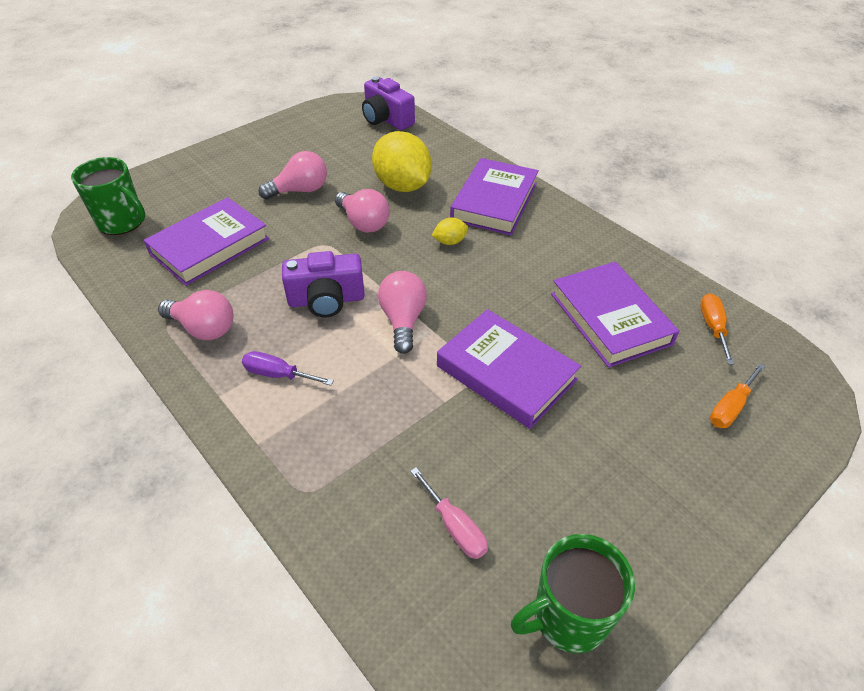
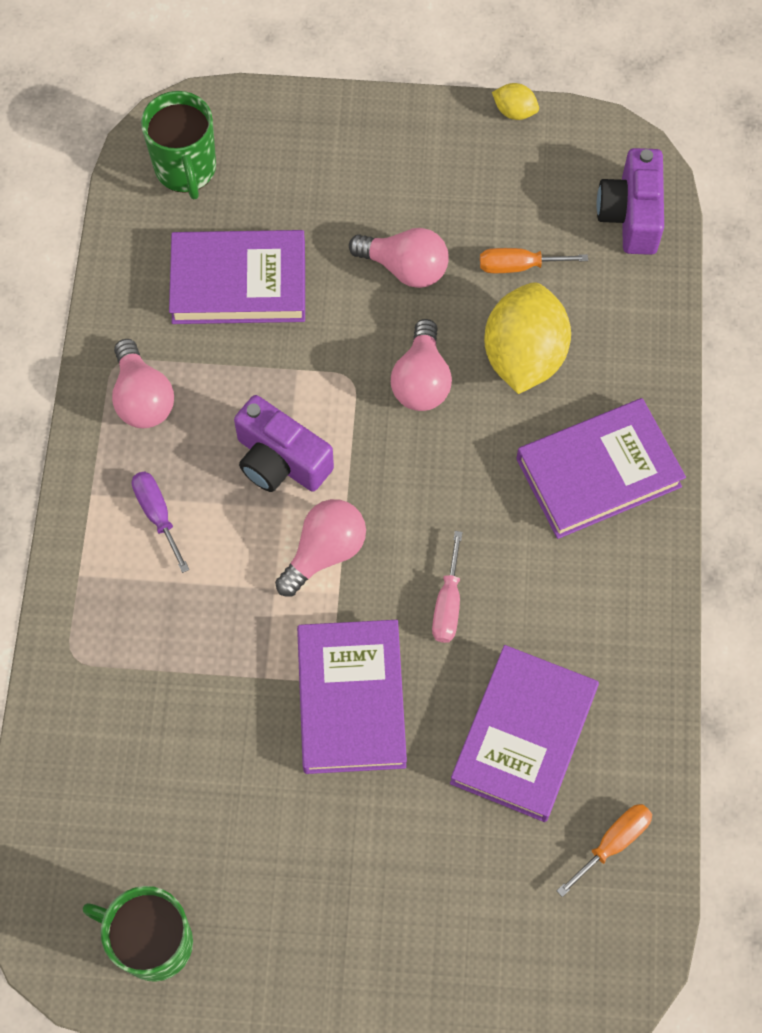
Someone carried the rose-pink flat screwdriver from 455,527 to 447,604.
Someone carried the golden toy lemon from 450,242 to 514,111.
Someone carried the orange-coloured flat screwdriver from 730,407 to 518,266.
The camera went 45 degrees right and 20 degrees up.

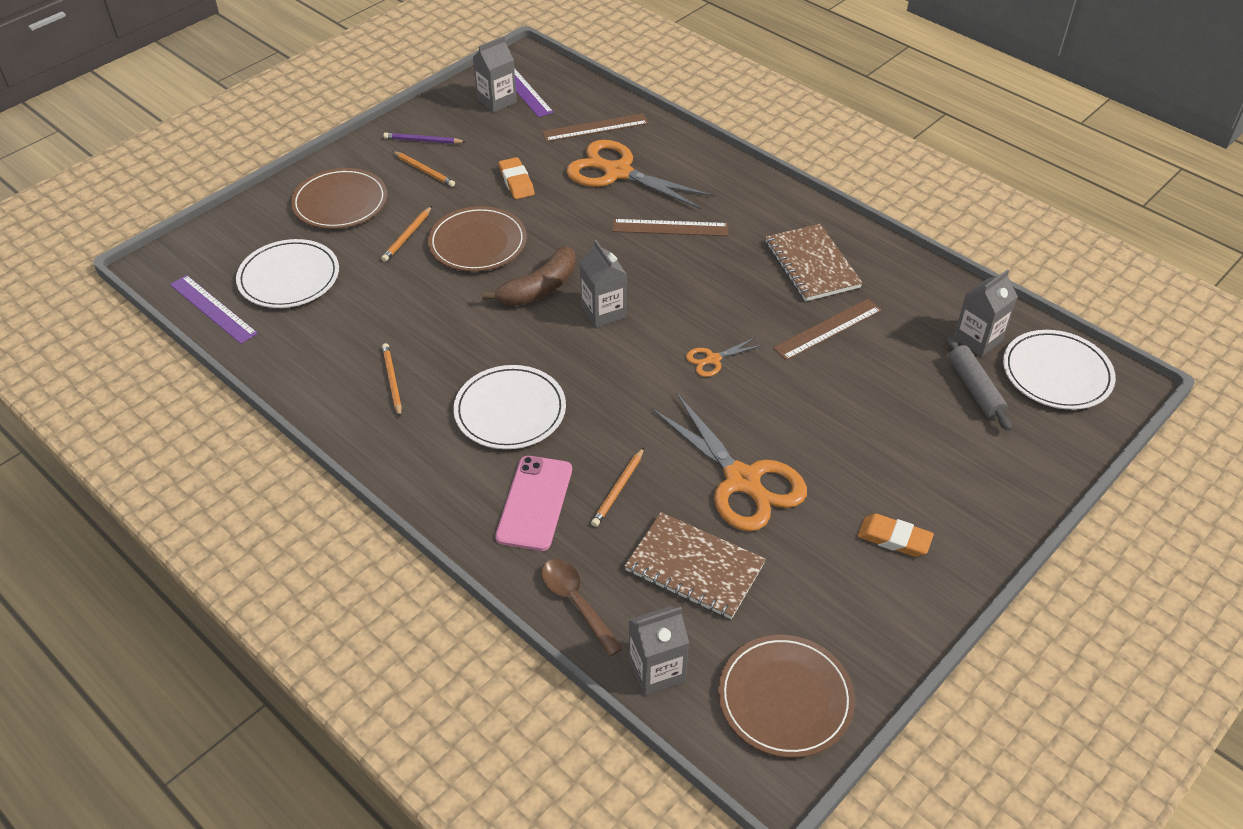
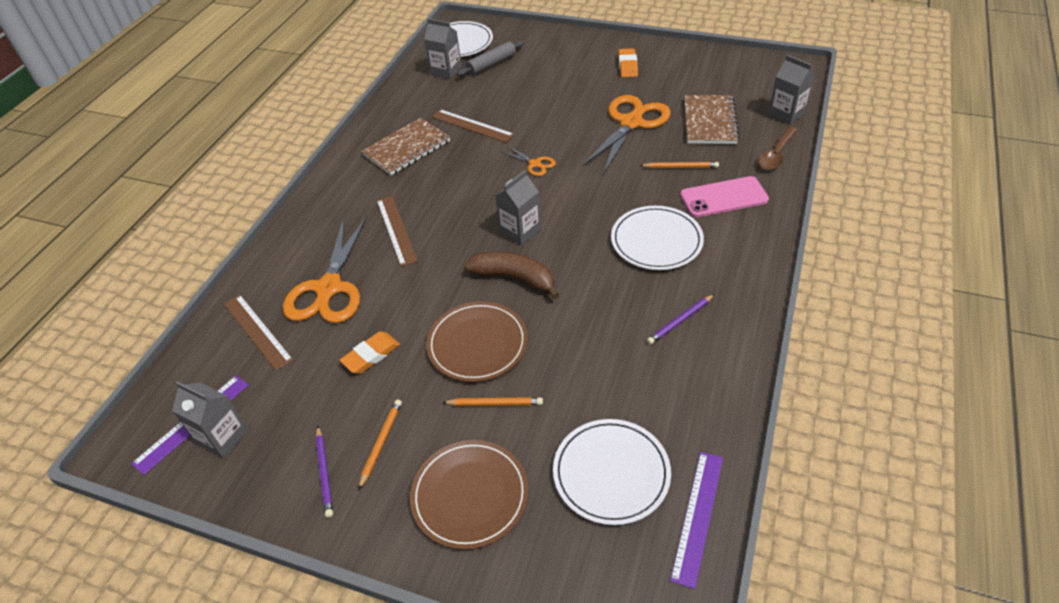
Someone repainted the orange-coloured lead pencil at 392,381, which became the violet lead pencil at 680,321.
Someone took away the brown flat dish at 785,698.
The camera went 110 degrees left and 0 degrees up.

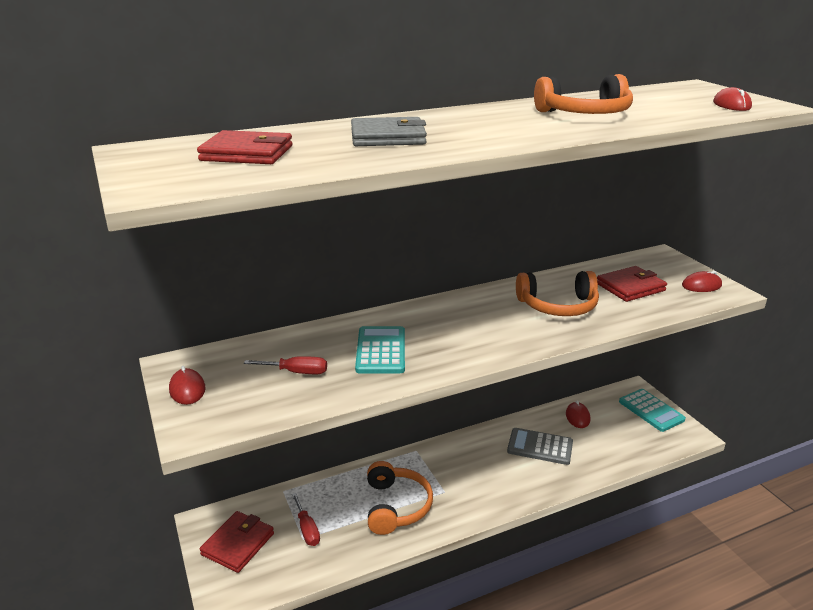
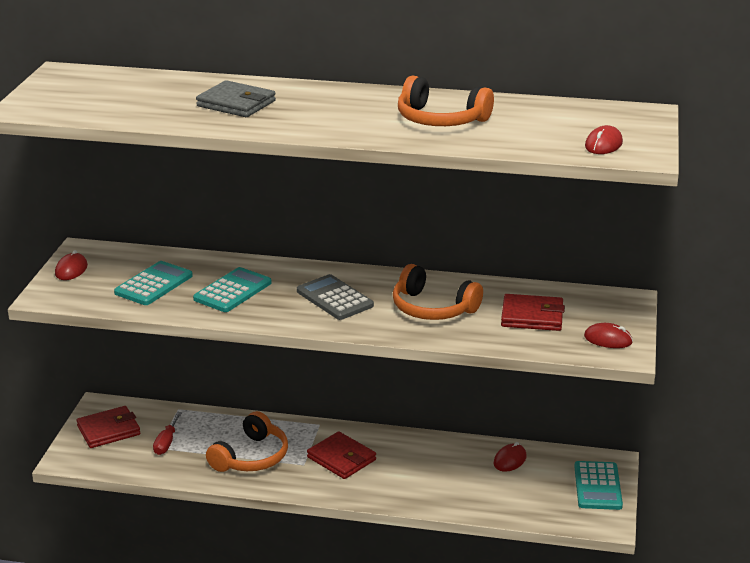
Someone carried the scarlet billfold from 247,153 to 341,459.
Someone swapped the scarlet flat screwdriver at 296,372 for the aqua pocket calculator at 153,284.
Someone carried the ash-grey pocket calculator from 540,447 to 334,298.
The camera went 35 degrees right and 0 degrees up.

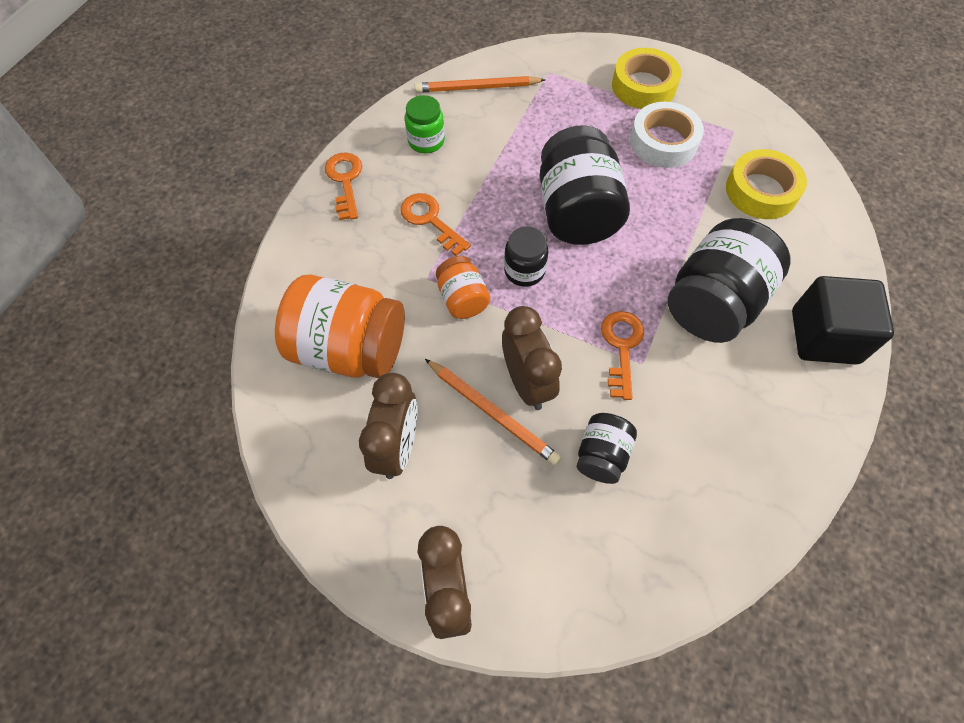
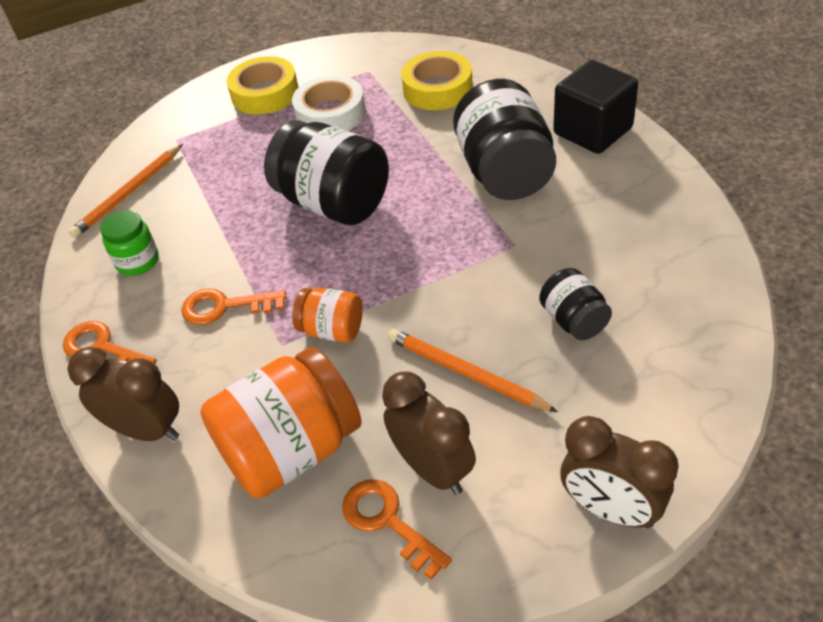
Someone rotated the orange-coloured lead pencil at 492,412 by 135 degrees counterclockwise.
Someone carried the brown bedside clock from 527,382 to 147,430.
Someone took away the ebony preserve jar at 524,271.
Someone carried the orange-coloured latchkey from 621,347 to 387,521.
The camera went 45 degrees left and 15 degrees down.

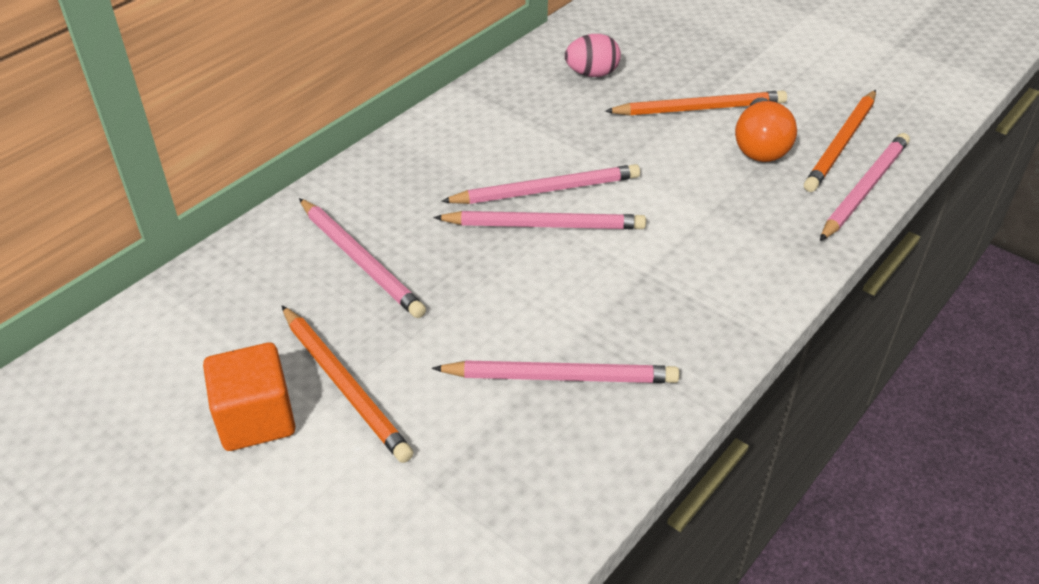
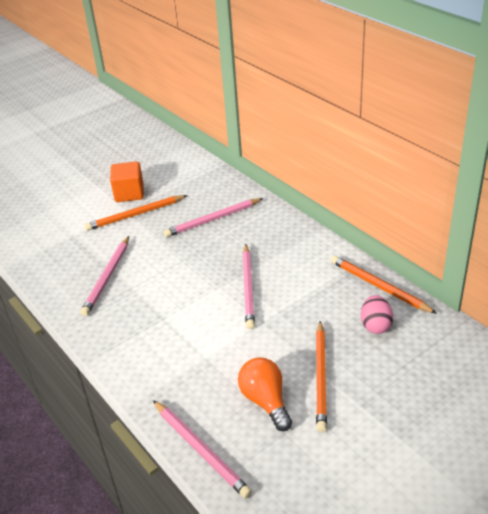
Someone took away the rose-pink lead pencil at 544,225.
Someone rotated the orange-coloured bulb at 760,147 by 45 degrees clockwise.
Someone carried the orange-coloured lead pencil from 841,144 to 379,286.
The camera went 105 degrees right and 5 degrees down.

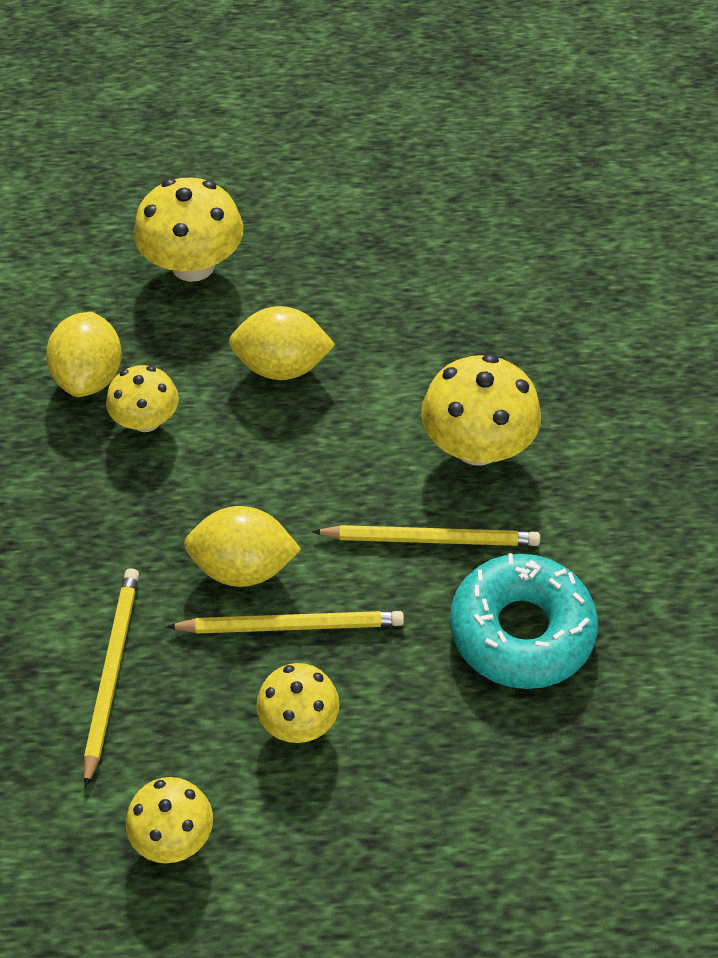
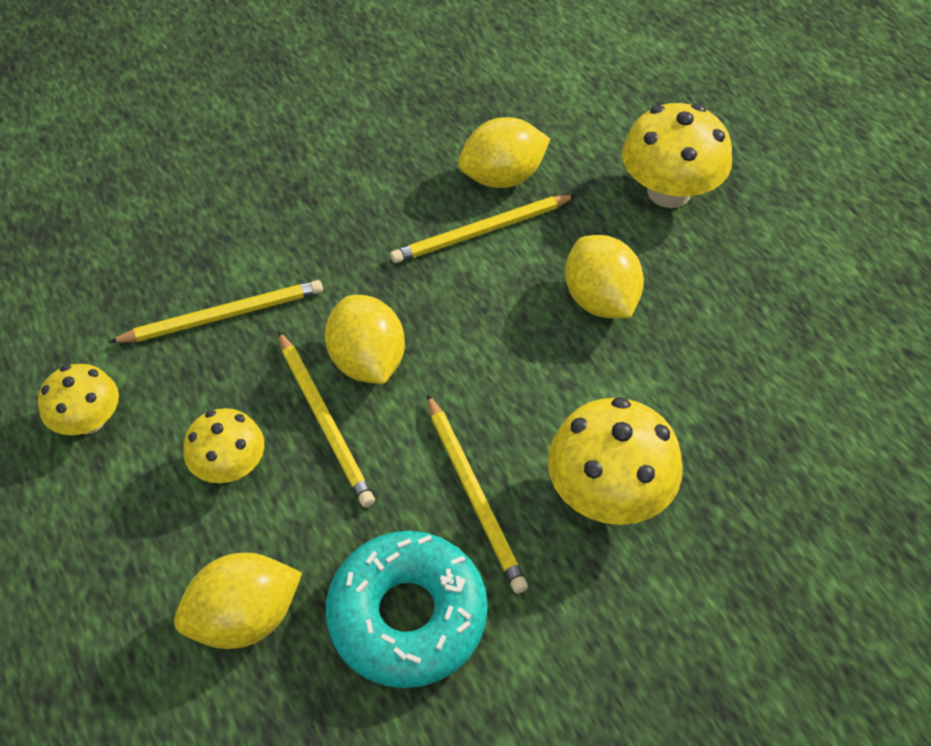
Someone swapped the golden mushroom at 146,420 for the golden lead pencil at 481,232.
Someone put down the golden toy lemon at 245,618.
The camera went 65 degrees right and 0 degrees up.

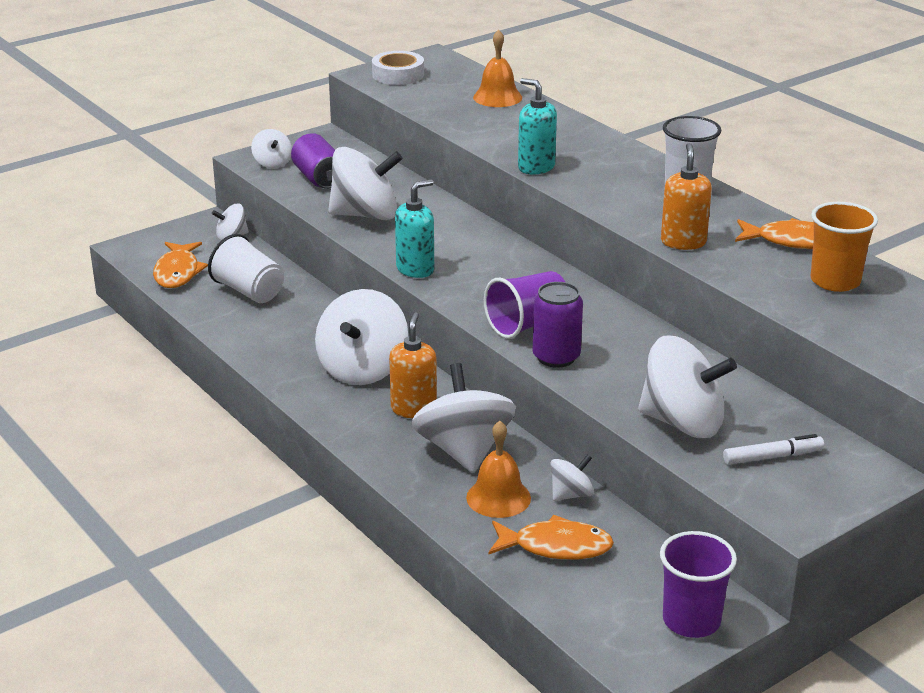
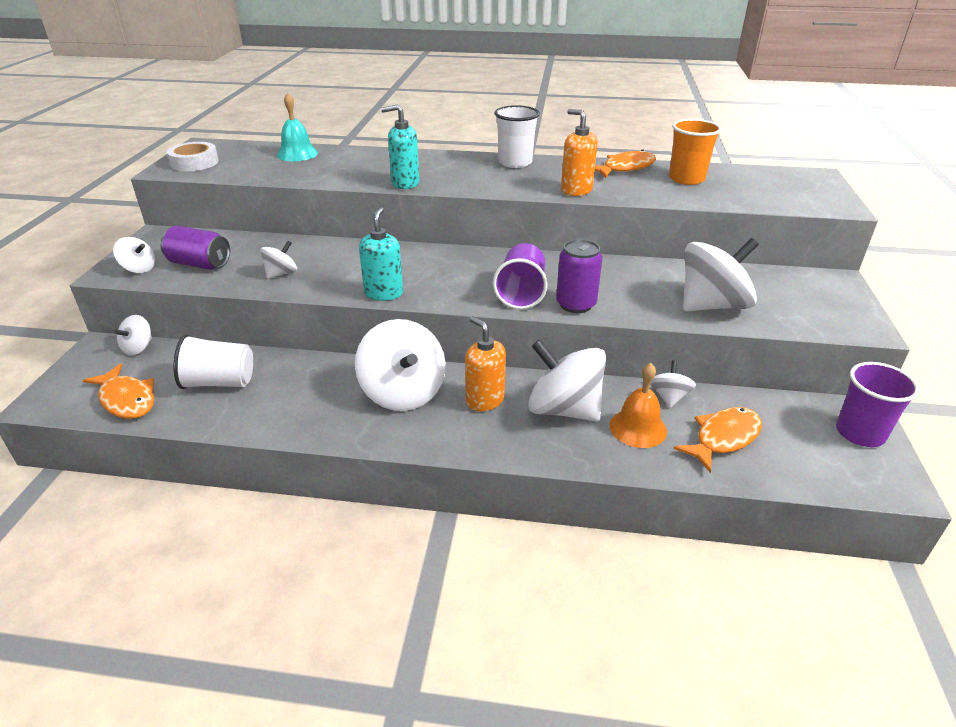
Someone scaled the white whirligig at 366,215 by 0.49.
Someone repainted the orange-coloured bell at 497,97, which became the aqua bell at 297,154.
Someone took away the white marker pen at 772,457.
The camera went 45 degrees left and 5 degrees up.

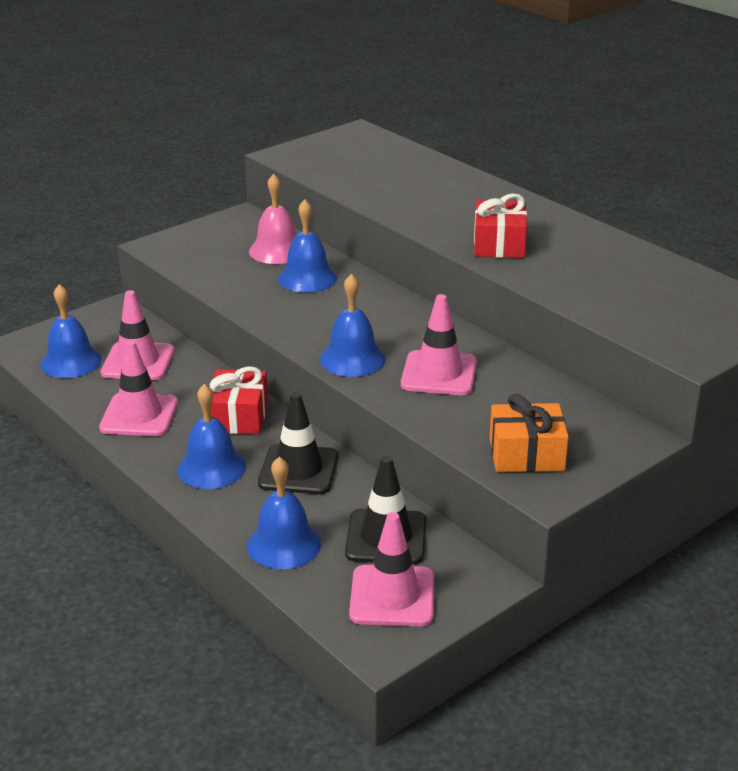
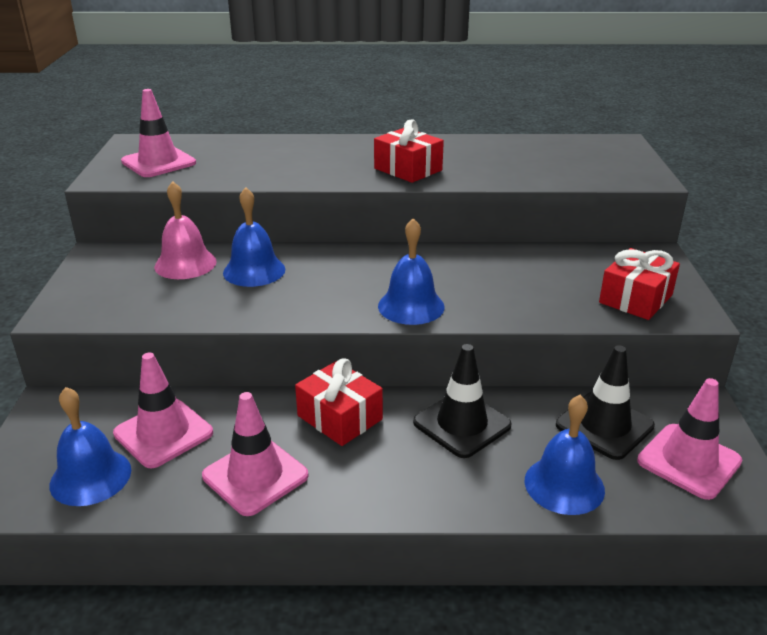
Someone took away the royal blue bell at 211,468.
Someone carried the rose-pink road cone from 439,374 to 158,162.
Someone repainted the orange-coloured gift at 526,454, which became the scarlet gift at 635,299.
The camera went 50 degrees left and 0 degrees up.

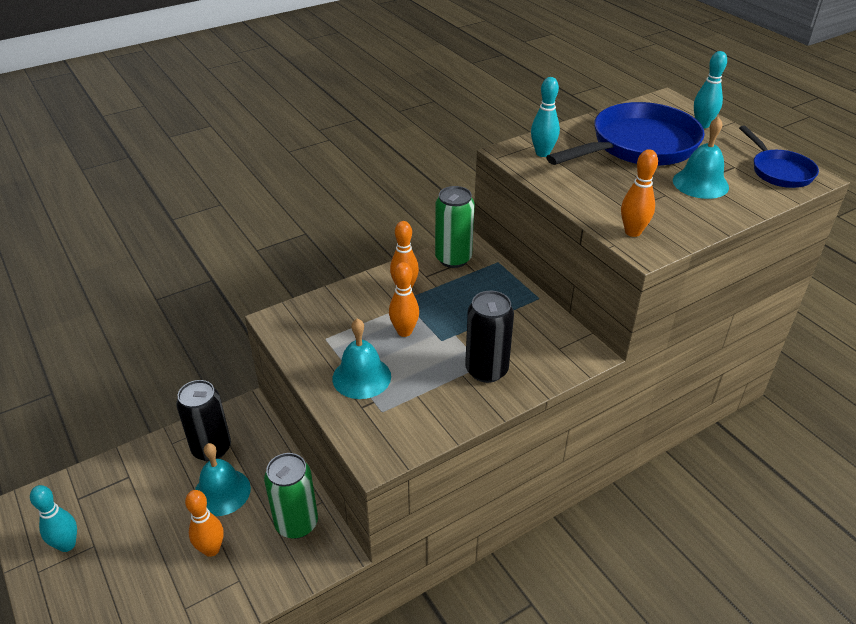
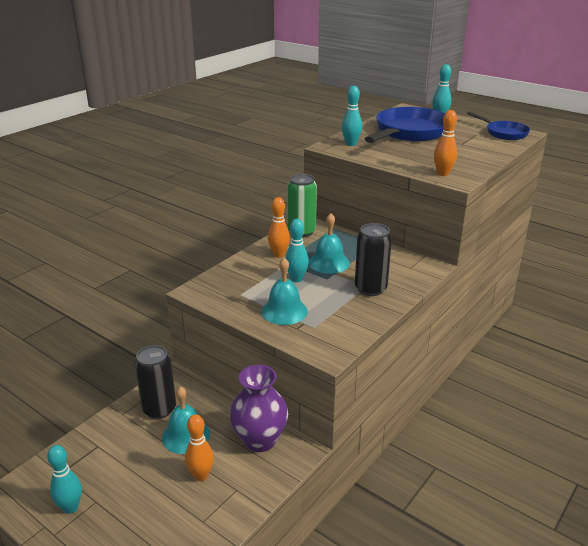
Someone swapped the leaf-green tin at 296,523 for the violet flower vase at 260,440.
Someone repainted the orange-coloured tenpin at 404,331, which became the aqua tenpin at 296,279.
Someone carried the aqua bell from 700,183 to 329,263.
The camera went 20 degrees left and 10 degrees down.

